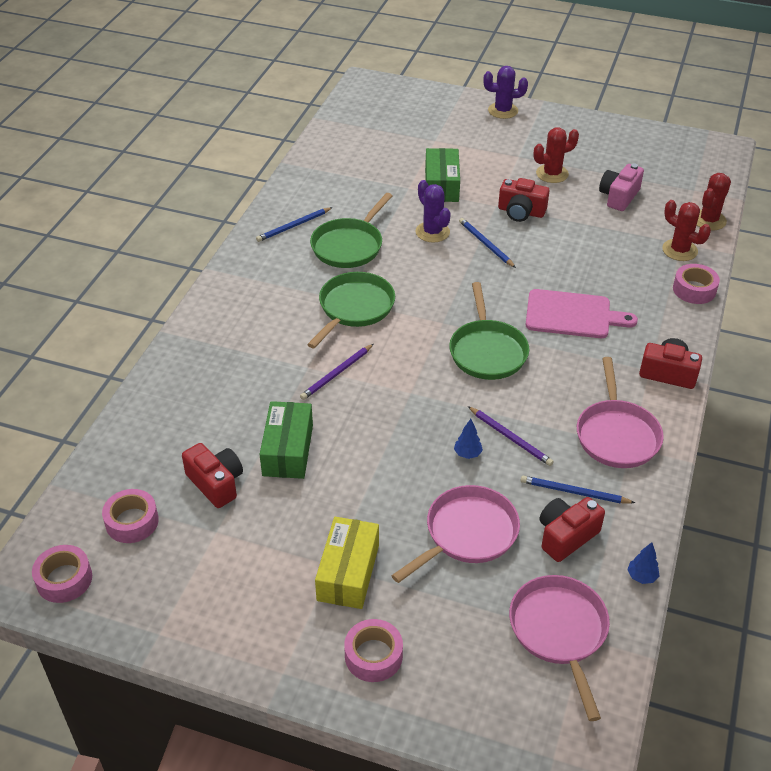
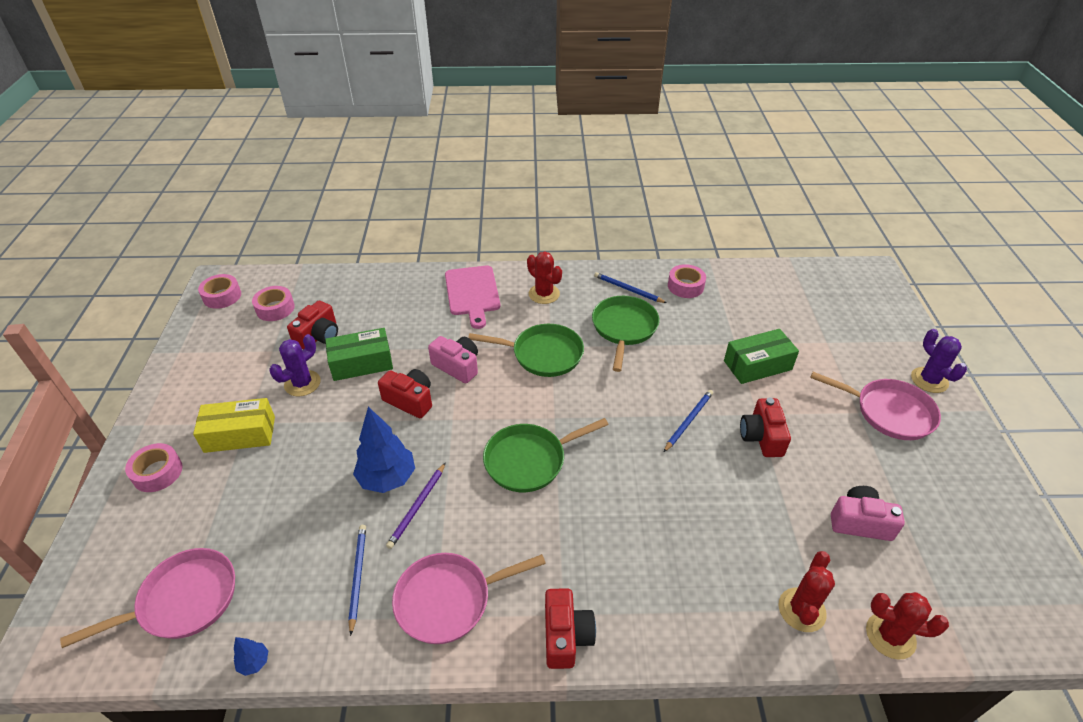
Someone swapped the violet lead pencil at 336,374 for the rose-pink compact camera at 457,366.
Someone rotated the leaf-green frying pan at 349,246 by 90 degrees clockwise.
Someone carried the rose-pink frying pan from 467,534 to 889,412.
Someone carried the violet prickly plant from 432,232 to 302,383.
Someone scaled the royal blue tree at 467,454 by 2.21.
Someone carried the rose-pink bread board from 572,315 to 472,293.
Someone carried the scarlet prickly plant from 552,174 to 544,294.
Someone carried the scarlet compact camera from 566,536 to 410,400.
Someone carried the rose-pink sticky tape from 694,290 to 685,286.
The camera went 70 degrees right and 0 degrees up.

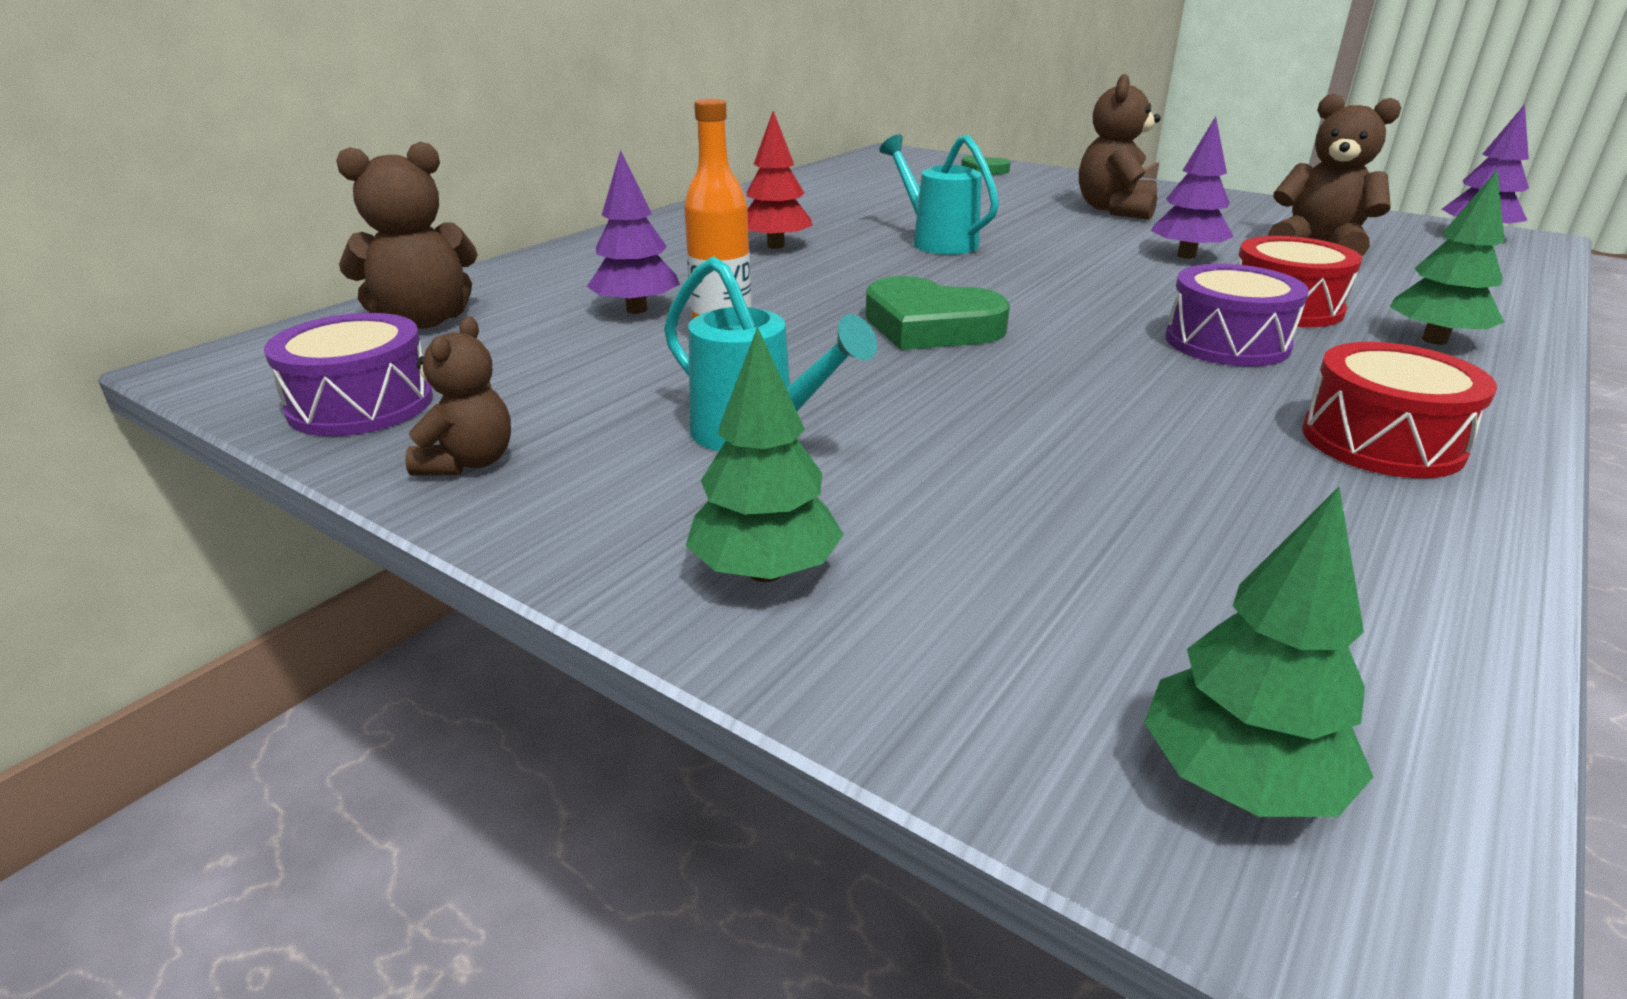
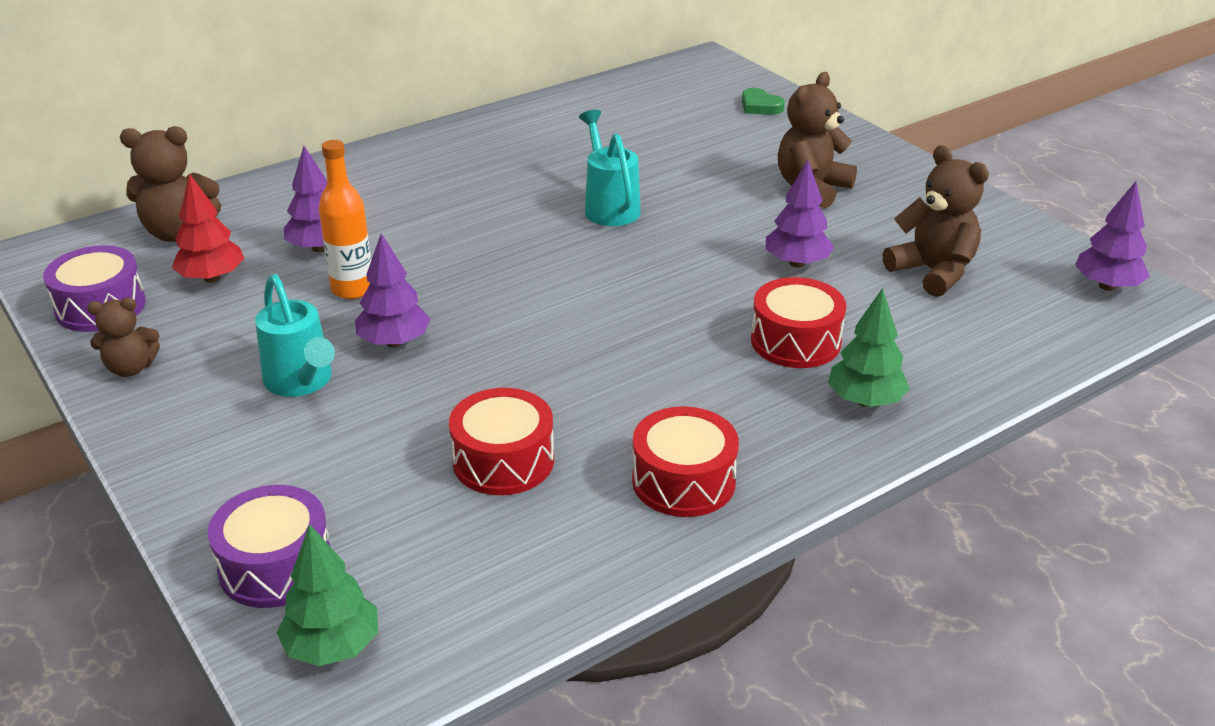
Someone rotated the brown teddy at 469,463 by 45 degrees clockwise.
Someone took away the leaf-green tree at 765,571.
Someone carried the scarlet tree from 775,246 to 212,278.
Someone took away the leaf-green heart shape at 930,326.
Someone carried the violet drum from 1227,343 to 276,566.
Someone put down the violet tree at 394,342.
Someone put down the scarlet drum at 503,461.
The camera went 20 degrees right and 5 degrees up.

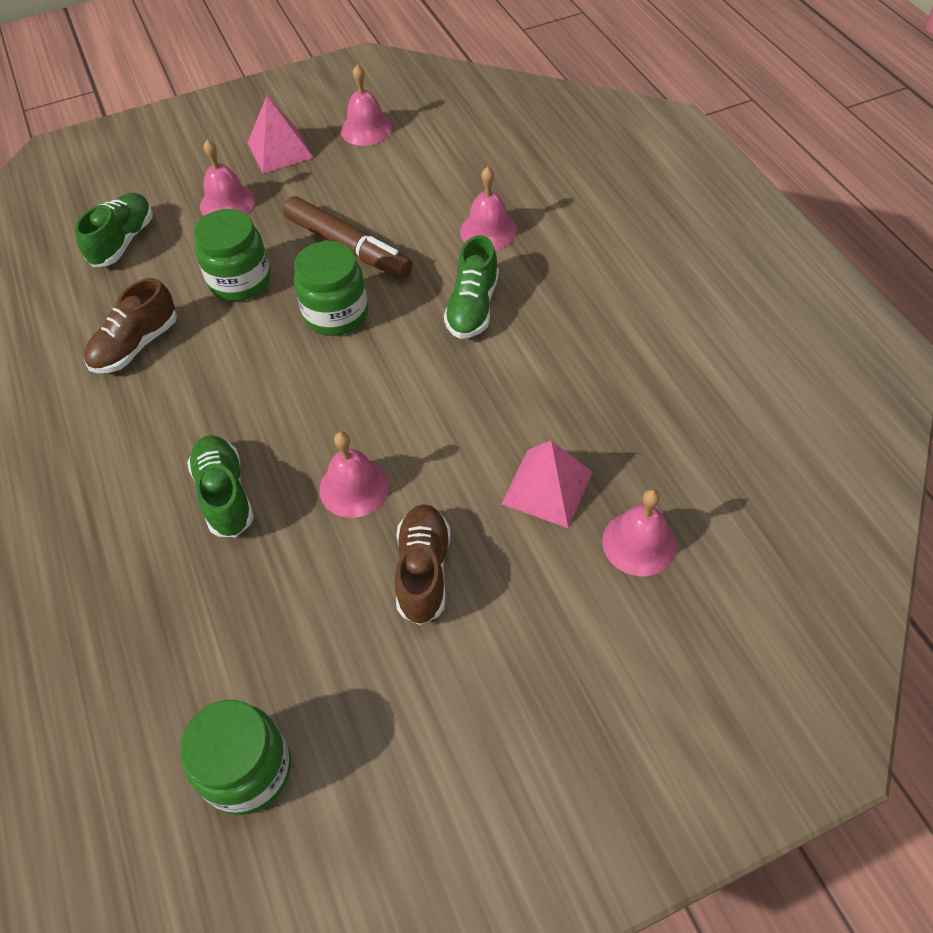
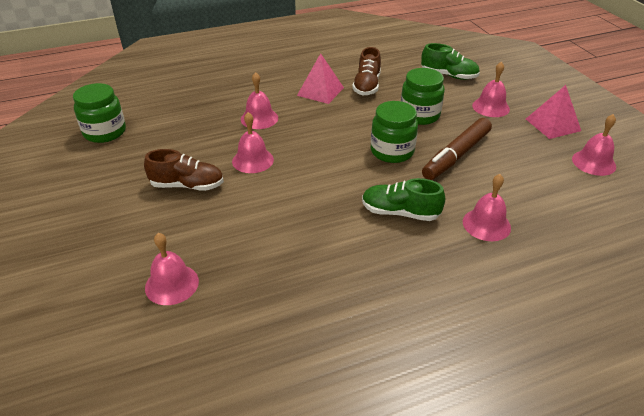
Someone rotated the brown lace-up shoe at 136,345 by 120 degrees counterclockwise.
Someone swapped the leaf-green lace-up shoe at 225,495 for the rose-pink bell at 259,118.
Someone carried the rose-pink pyramid from 547,488 to 320,91.
The camera went 90 degrees right and 15 degrees down.

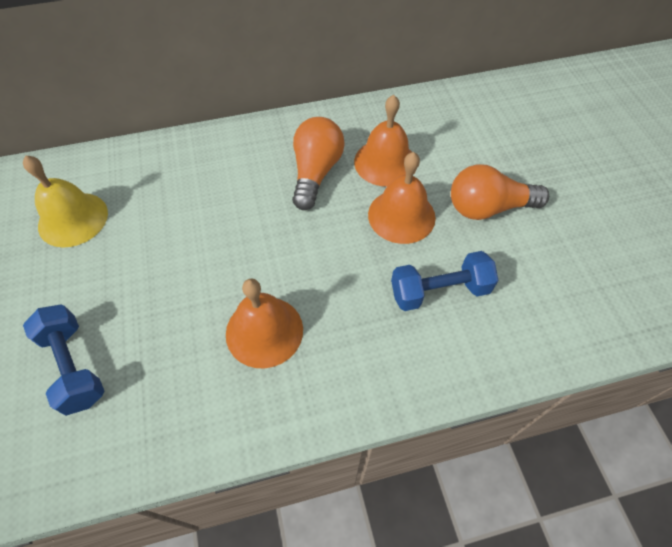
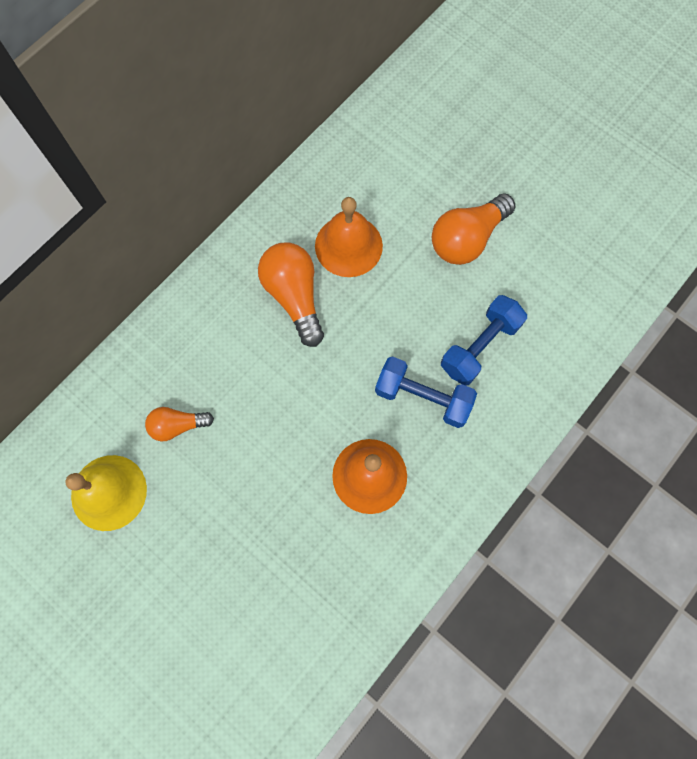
Someone carried the royal blue hand weight from 74,366 to 422,397.
Someone took away the orange-coloured bell at 401,216.
Someone put down the orange-coloured bulb at 178,425.
The camera went 35 degrees left and 15 degrees up.

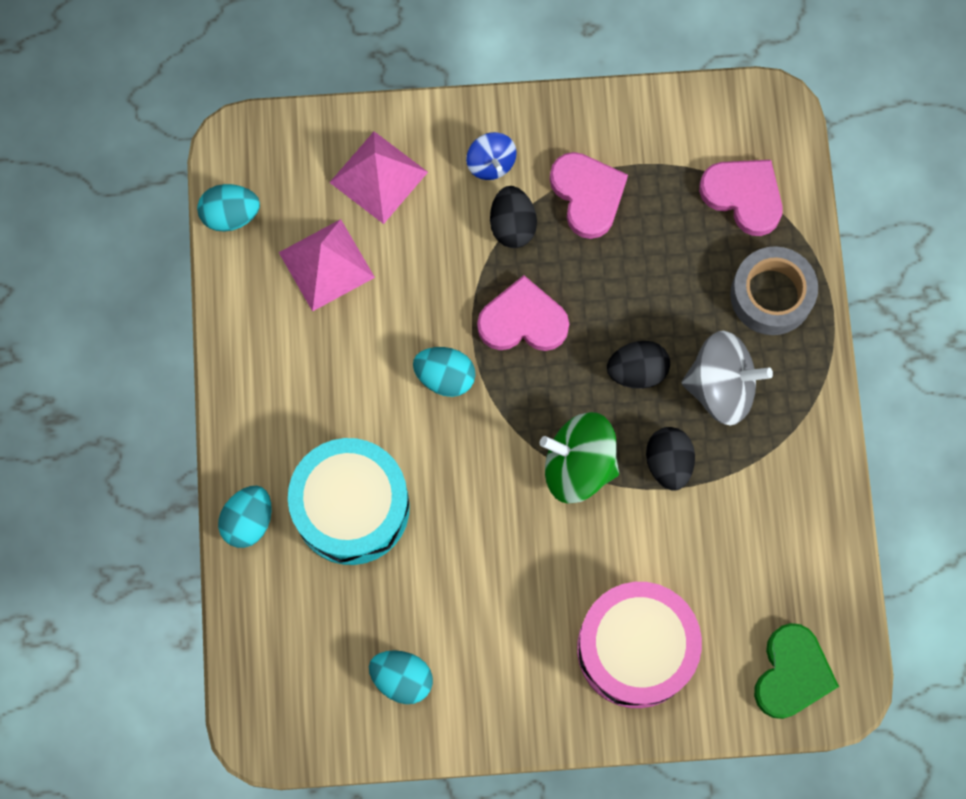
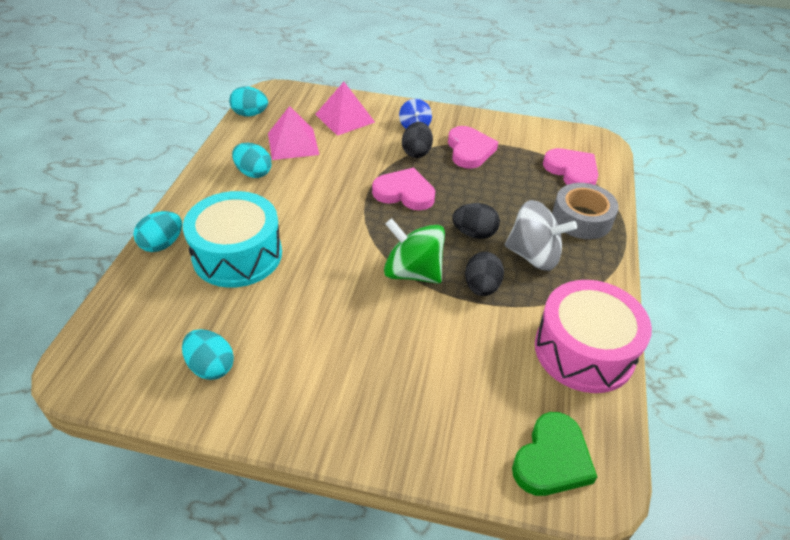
Someone carried the aqua toy egg from 445,377 to 253,173.
Someone carried the rose-pink drum from 635,648 to 584,351.
The camera went 15 degrees right and 30 degrees down.

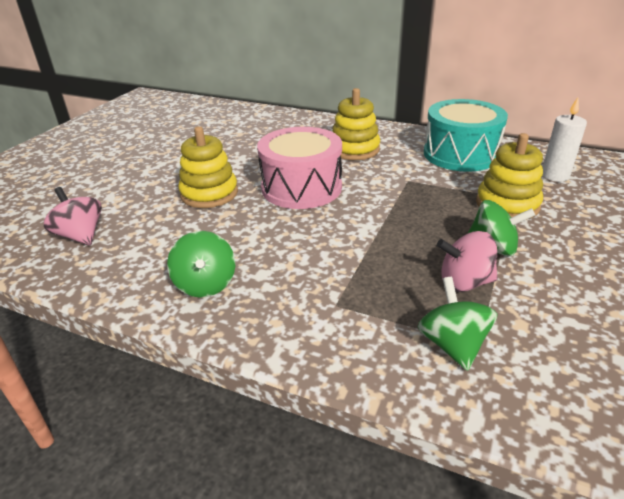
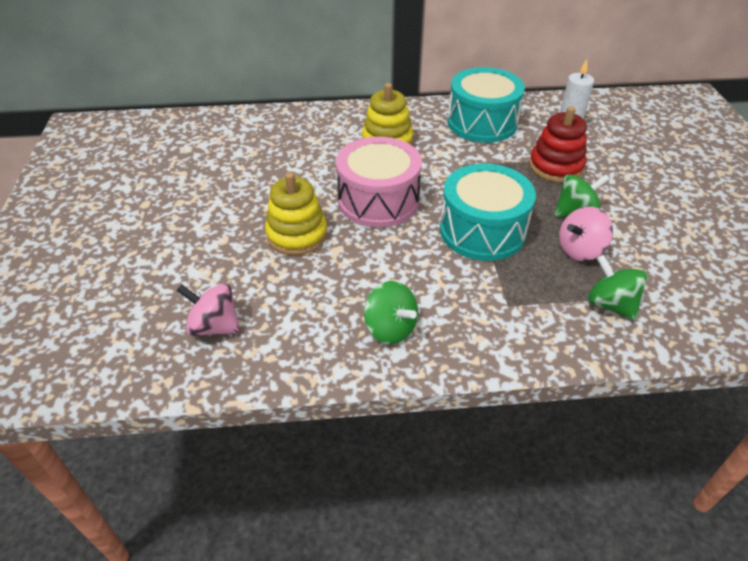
Someone repainted the golden stacking rings at 507,204, which became the scarlet stacking rings at 555,166.
Someone put down the aqua drum at 482,231.
The camera went 30 degrees left and 10 degrees up.

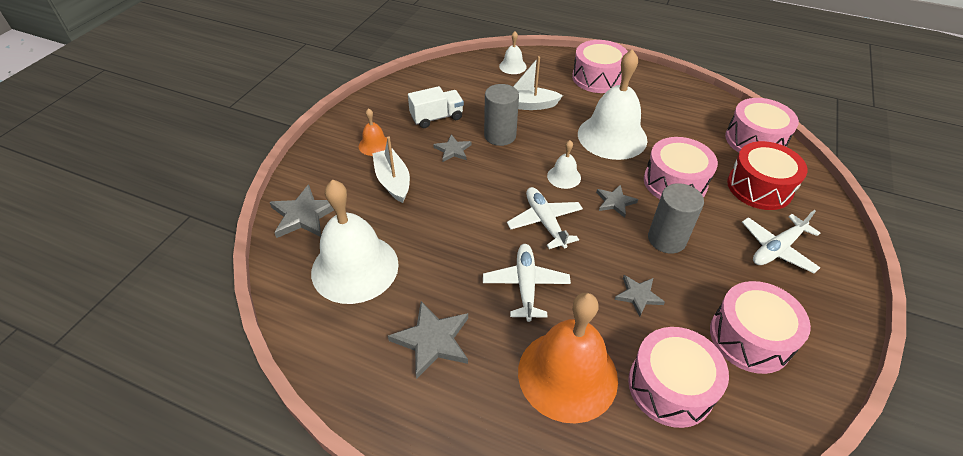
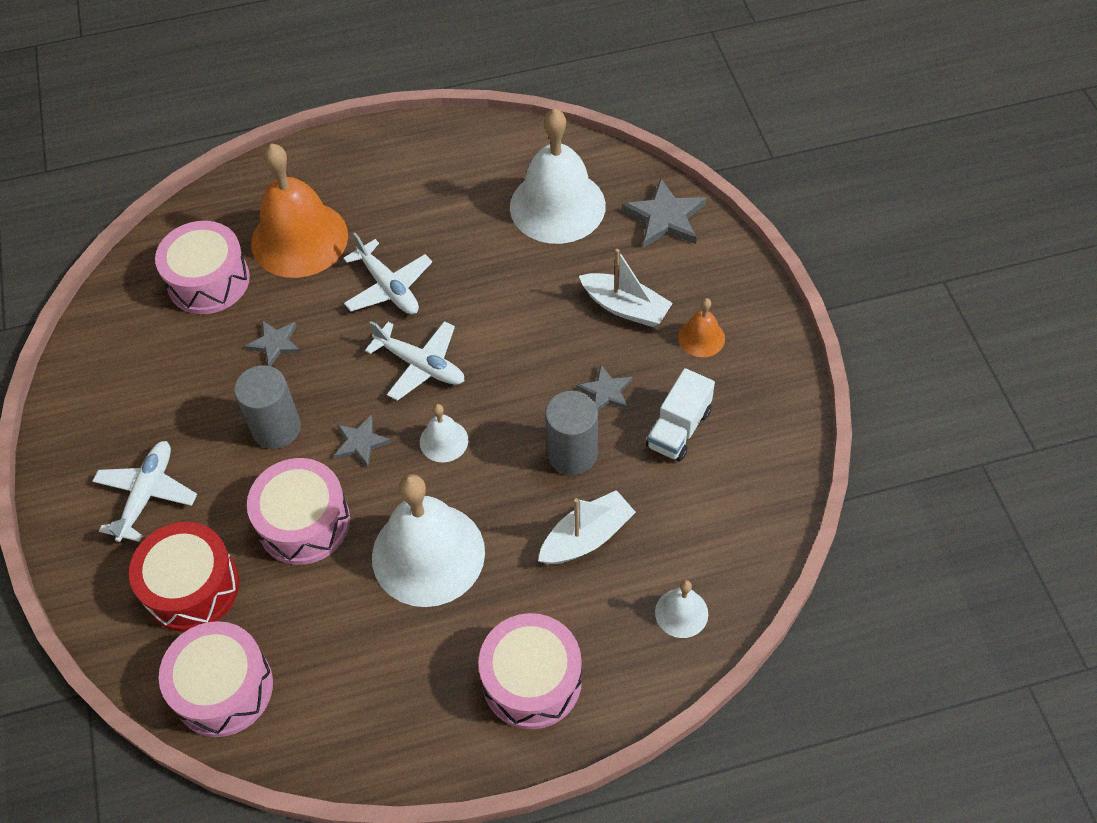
Someone took away the ash-grey star at 432,340.
Someone took away the rose-pink drum at 750,337.
The camera went 145 degrees right and 10 degrees up.

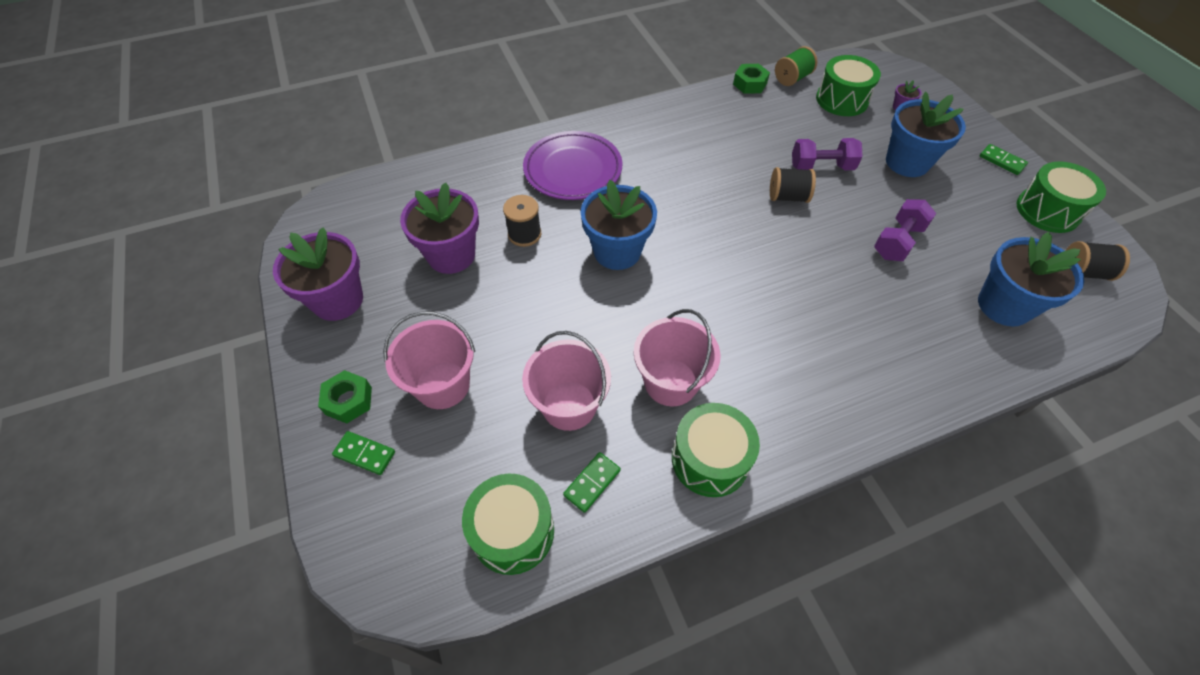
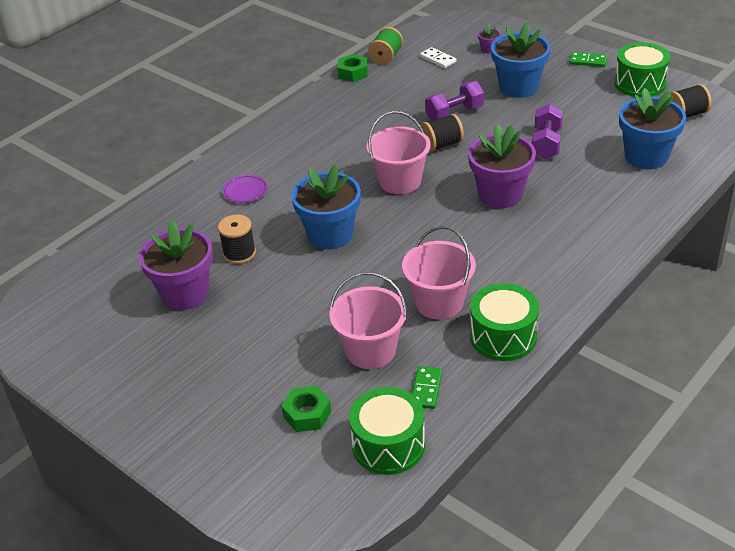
Someone carried the violet plant pot from 337,300 to 500,194.
Someone carried the leaf-green hexagon nut from 348,400 to 307,414.
Someone took away the leaf-green domino at 364,454.
Someone carried the rose-pink sand bucket from 442,385 to 400,181.
Someone scaled the violet flat dish at 573,170 by 0.46.
Someone swapped the leaf-green drum at 842,100 for the white domino at 438,59.
The camera went 25 degrees left and 15 degrees down.

